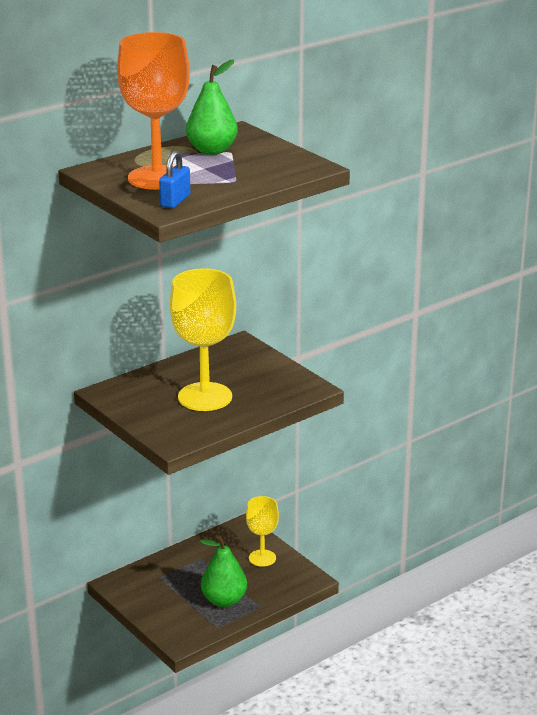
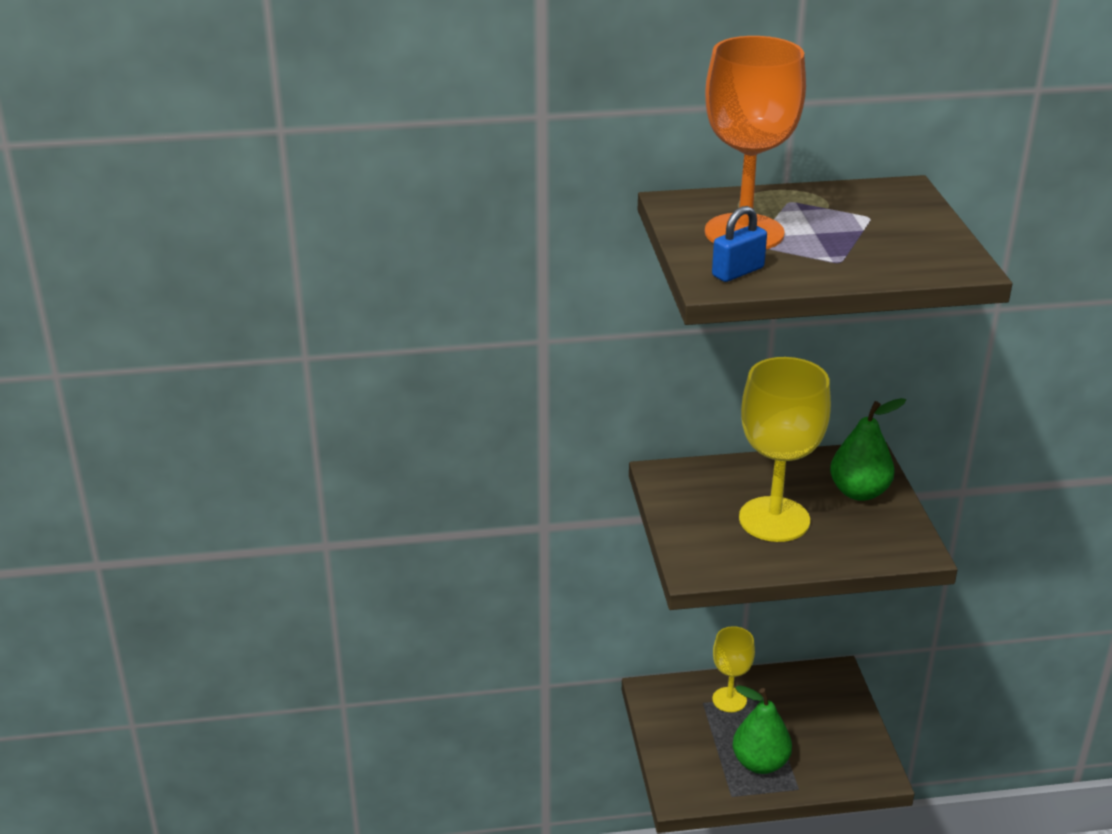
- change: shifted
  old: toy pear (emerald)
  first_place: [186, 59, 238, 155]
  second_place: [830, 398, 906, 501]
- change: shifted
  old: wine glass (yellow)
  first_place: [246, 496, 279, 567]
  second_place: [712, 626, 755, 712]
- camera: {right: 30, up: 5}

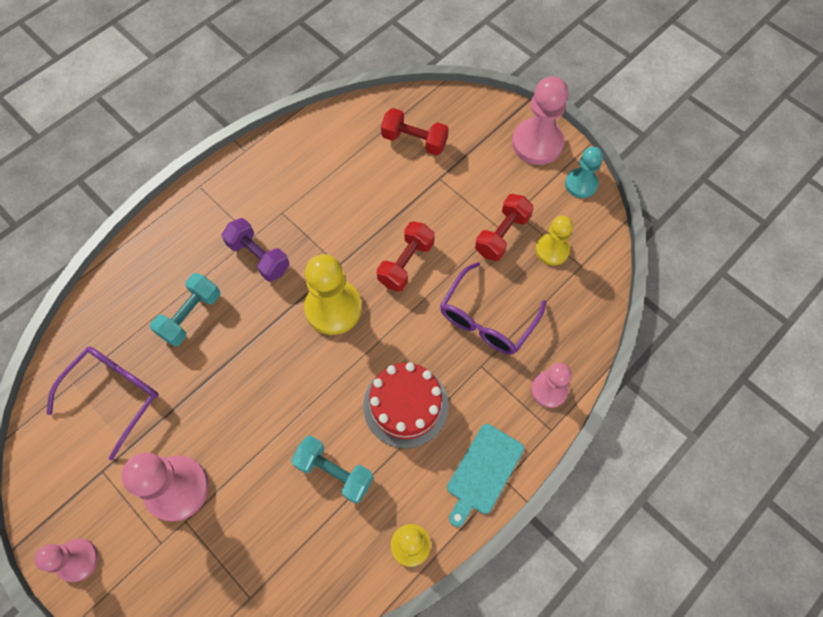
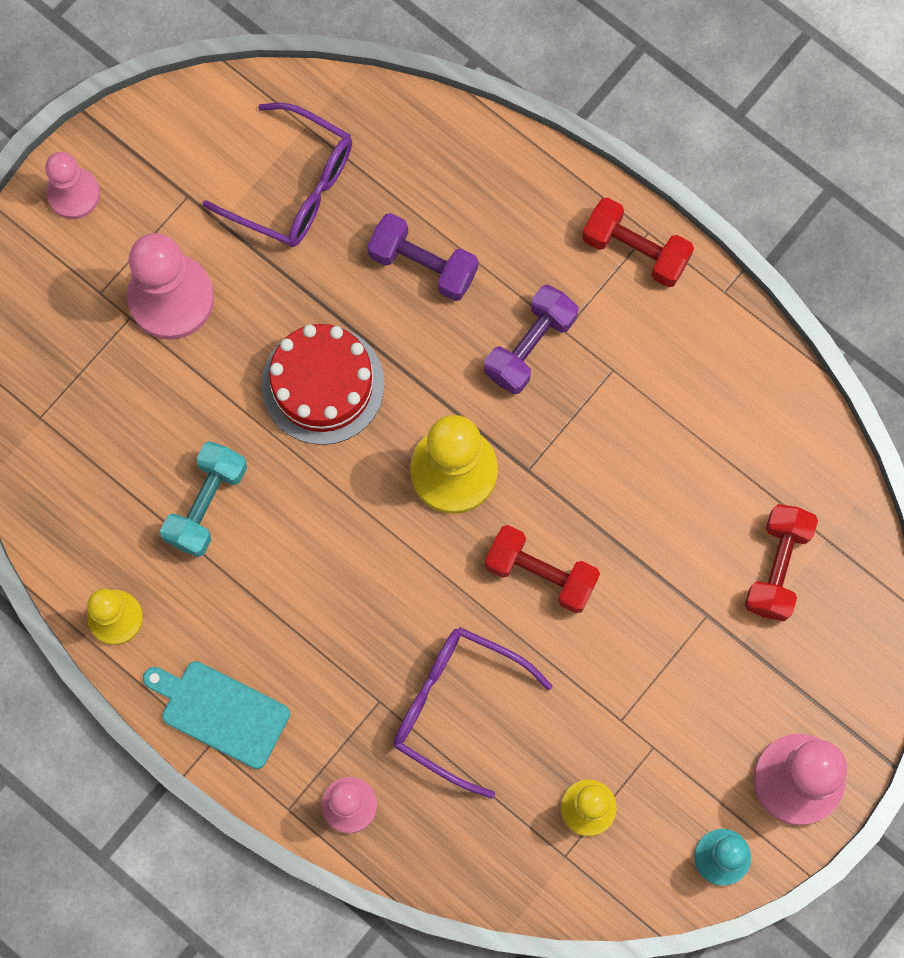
- change: shifted
  old: layer cake (red)
  first_place: [363, 362, 449, 448]
  second_place: [261, 324, 385, 445]
- change: shifted
  old: free weight (red)
  first_place: [475, 194, 534, 261]
  second_place: [582, 197, 694, 287]
- change: repainted
  old: free weight (teal)
  new: free weight (purple)
  first_place: [150, 273, 220, 346]
  second_place: [367, 213, 478, 301]
- camera: {right: 85, up: 10}

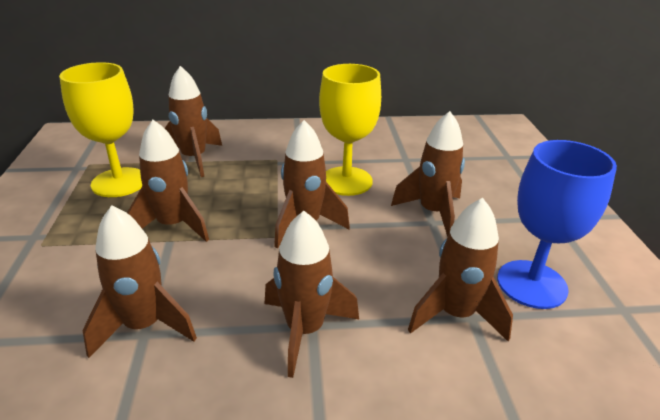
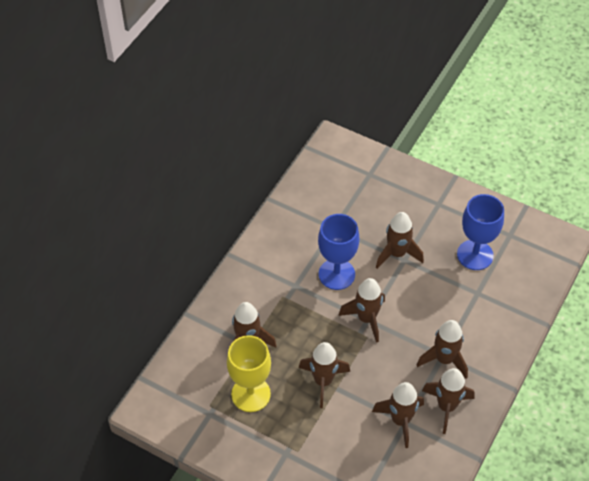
- change: shifted
  old: toy rocket (dark brown)
  first_place: [408, 198, 513, 342]
  second_place: [422, 368, 475, 434]
- change: repainted
  old: wine glass (yellow)
  new: wine glass (royal blue)
  first_place: [319, 64, 381, 196]
  second_place: [318, 214, 359, 290]
- camera: {right: -55, up: 20}

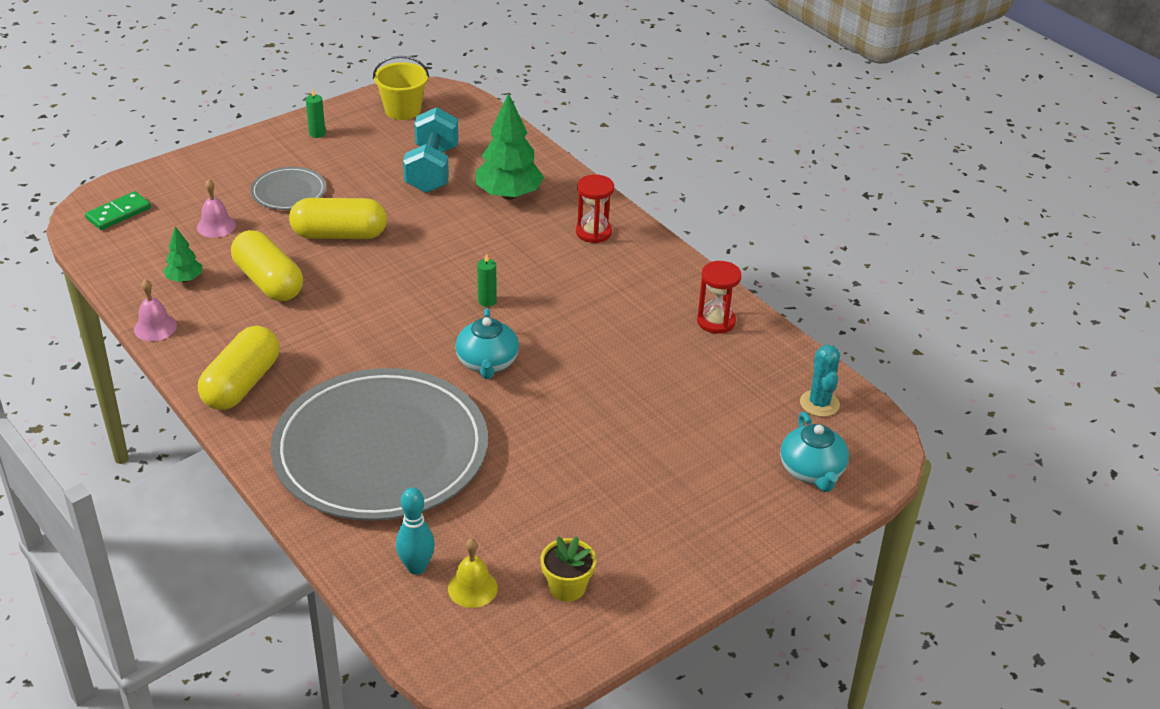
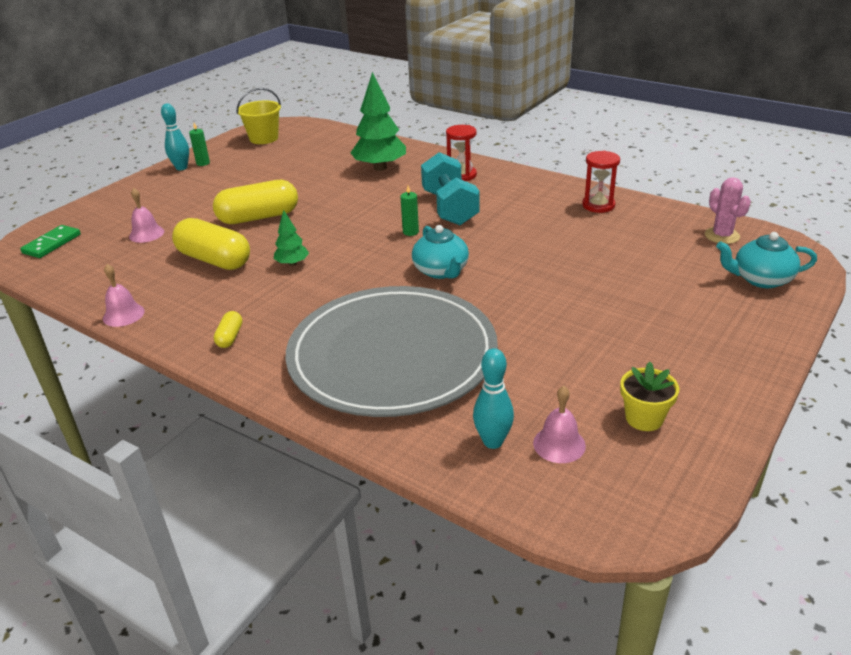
- change: gone
  old: dinner plate (gray)
  first_place: [250, 167, 326, 210]
- change: new
  new: skittle (teal)
  second_place: [161, 103, 189, 170]
- change: shifted
  old: tree (emerald)
  first_place: [164, 226, 202, 282]
  second_place: [274, 210, 309, 266]
- change: shifted
  old: free weight (teal)
  first_place: [403, 107, 458, 193]
  second_place: [421, 152, 479, 225]
- change: repainted
  old: hand bell (yellow)
  new: hand bell (rose-pink)
  first_place: [448, 538, 498, 608]
  second_place: [533, 386, 586, 463]
- change: repainted
  old: saguaro cactus (teal)
  new: saguaro cactus (rose-pink)
  first_place: [800, 344, 840, 417]
  second_place: [705, 177, 751, 244]
- change: rotated
  old: tea pot (teal)
  first_place: [780, 412, 849, 492]
  second_place: [716, 232, 817, 288]
  degrees: 120
- change: scaled
  old: pill (yellow)
  first_place: [198, 326, 279, 410]
  second_place: [214, 311, 242, 348]
  factor: 0.46
- camera: {right: -15, up: -5}

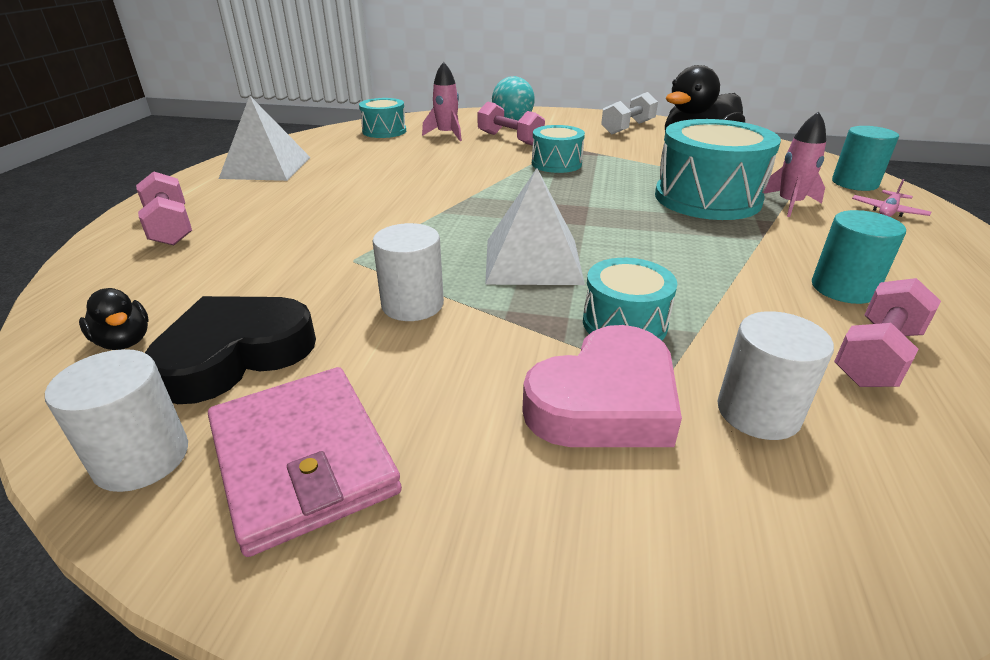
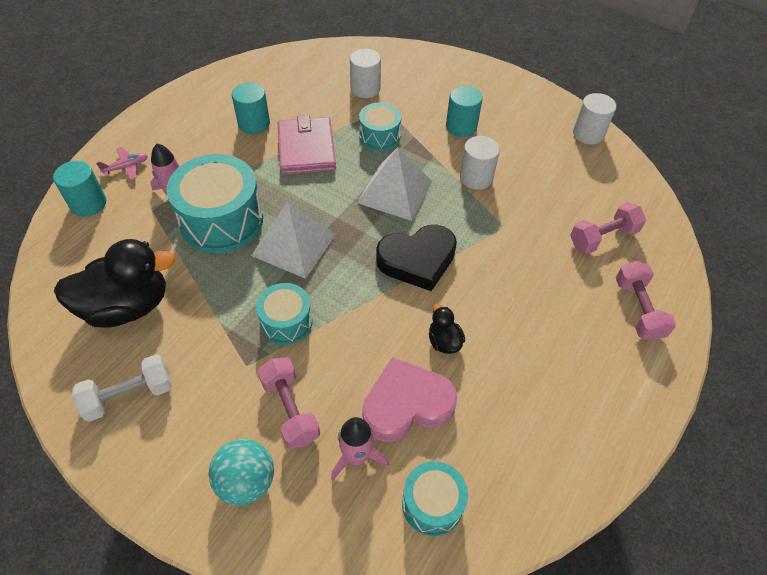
- change: new
  new: cylinder shape (teal)
  second_place: [446, 86, 483, 137]
- change: shifted
  old: rubber duck (ebony)
  first_place: [79, 288, 148, 350]
  second_place: [429, 304, 465, 354]
- change: shifted
  old: heart (ebony)
  first_place: [145, 296, 316, 404]
  second_place: [376, 225, 457, 291]
- change: shifted
  old: wallet (rose-pink)
  first_place: [208, 367, 402, 557]
  second_place: [278, 115, 336, 174]
- change: shifted
  old: pyramid (snow-white)
  first_place: [219, 96, 310, 181]
  second_place: [251, 201, 336, 279]
- change: shifted
  old: heart (rose-pink)
  first_place: [522, 325, 682, 447]
  second_place: [362, 357, 457, 442]
- change: shifted
  old: free weight (rose-pink)
  first_place: [834, 278, 941, 387]
  second_place: [570, 202, 646, 254]
- camera: {right: -160, up: 20}

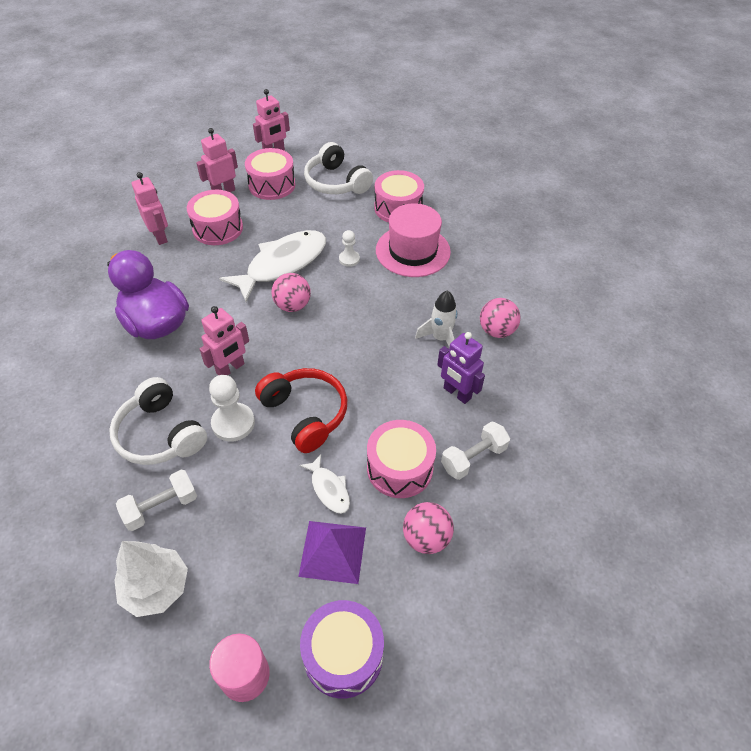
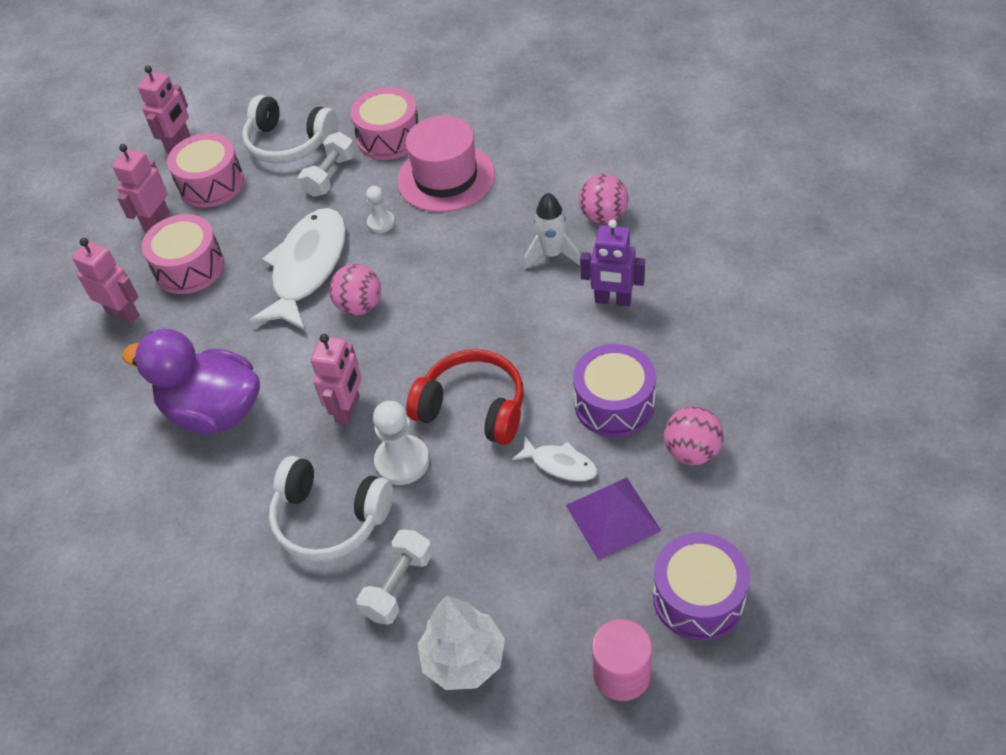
- change: shifted
  old: free weight (snow-white)
  first_place: [441, 421, 510, 480]
  second_place: [298, 132, 355, 197]
- change: repainted
  old: snare drum (rose-pink)
  new: snare drum (purple)
  first_place: [367, 420, 436, 498]
  second_place: [573, 344, 656, 437]
- camera: {right: -25, up: 0}

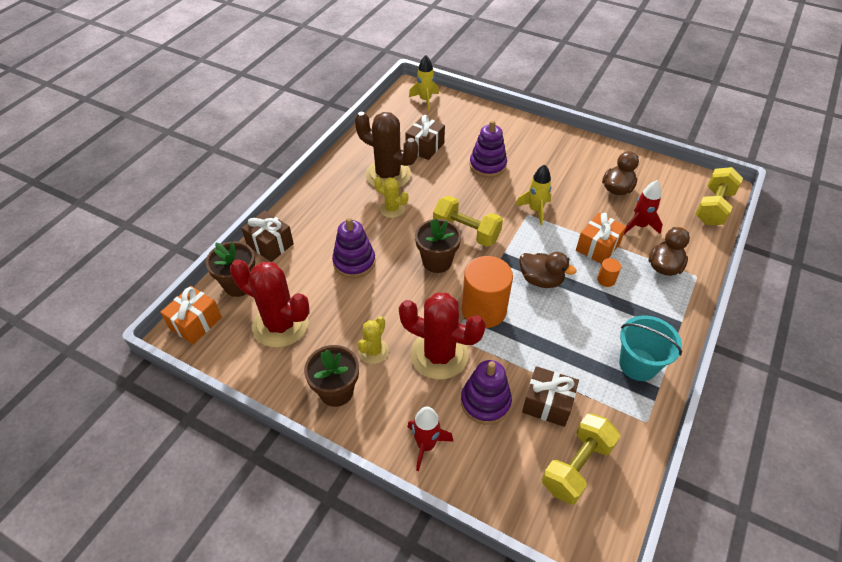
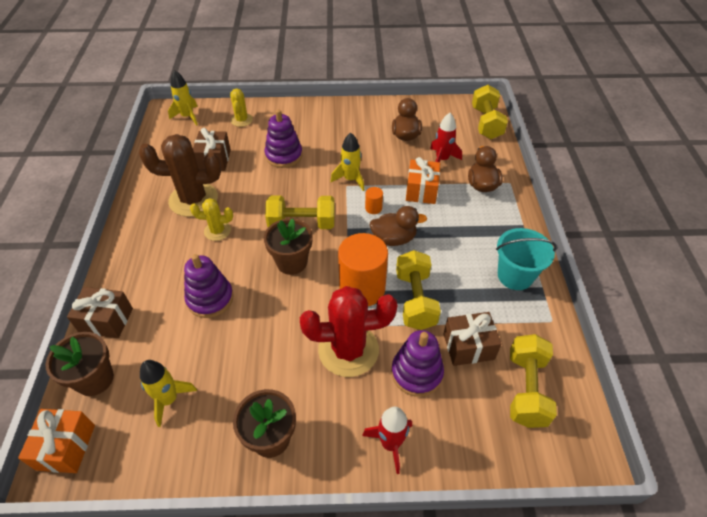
- change: new
  new: free weight (yellow)
  second_place: [396, 250, 441, 330]
- change: shifted
  old: saguaro cactus (yellow)
  first_place: [358, 316, 389, 364]
  second_place: [230, 88, 253, 127]
- change: shifted
  old: cylinder shape (orange)
  first_place: [597, 258, 621, 287]
  second_place: [365, 187, 383, 214]
- change: swapped
  old: saguaro cactus (red)
  new: toy rocket (yellow)
  first_place: [230, 259, 310, 348]
  second_place: [140, 360, 197, 427]
- camera: {right: -30, up: 0}

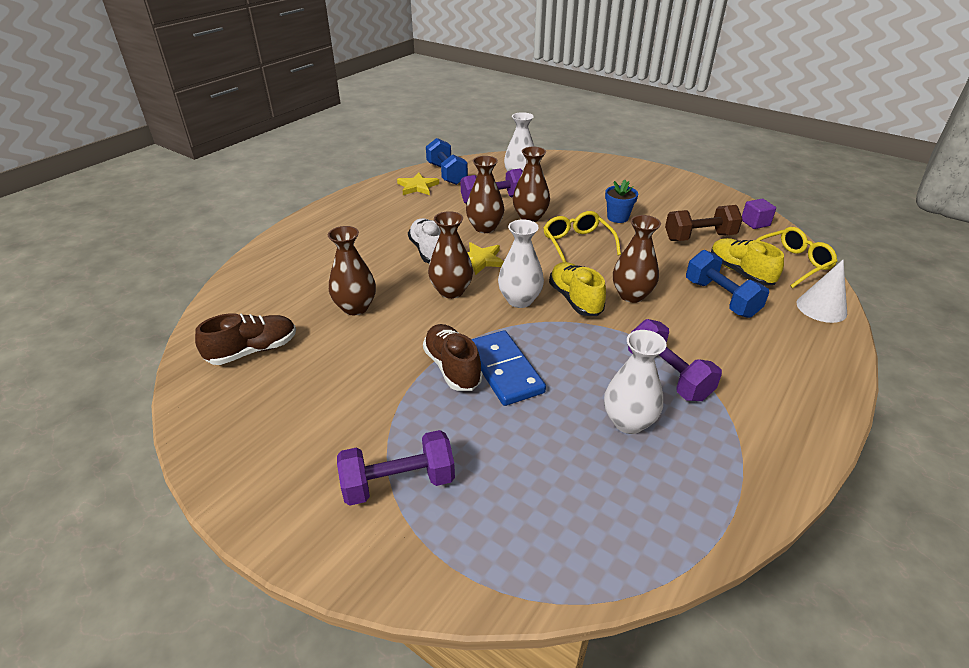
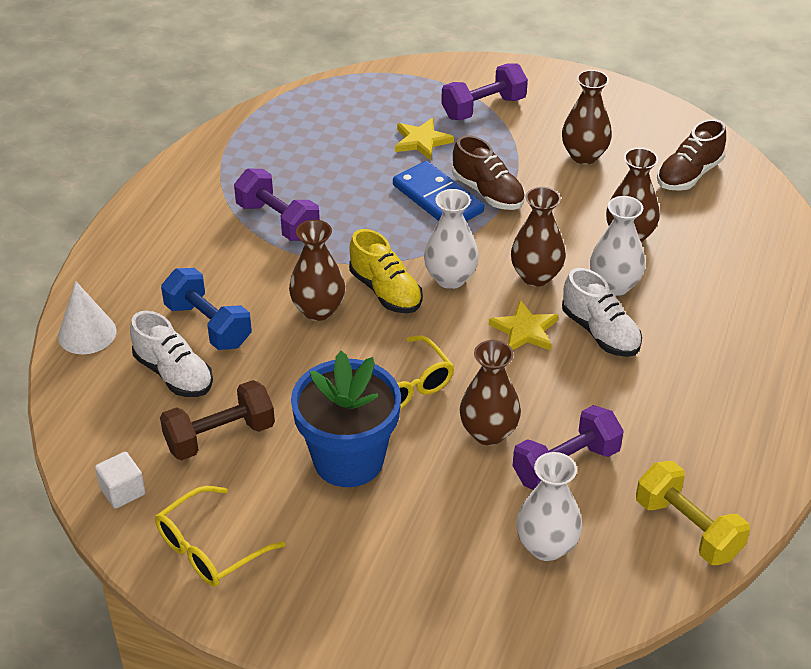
- change: shifted
  old: star (yellow)
  first_place: [397, 173, 439, 195]
  second_place: [395, 118, 454, 160]
- change: shifted
  old: flower vase (dark brown)
  first_place: [466, 156, 504, 233]
  second_place: [562, 70, 612, 164]
- change: shifted
  old: flower vase (snow-white)
  first_place: [604, 330, 667, 434]
  second_place: [590, 196, 646, 296]
- change: shifted
  old: eyeglasses (yellow)
  first_place: [756, 227, 838, 288]
  second_place: [155, 486, 285, 587]
- change: repainted
  old: free weight (royal blue)
  new: free weight (yellow)
  first_place: [426, 138, 468, 185]
  second_place: [636, 461, 750, 565]
- change: repainted
  old: shoe (yellow)
  new: shoe (snow-white)
  first_place: [711, 238, 784, 286]
  second_place: [130, 311, 213, 397]
- change: repainted
  old: solid cube (purple)
  new: solid cube (snow-white)
  first_place: [742, 199, 776, 229]
  second_place: [95, 452, 145, 509]
- change: scaled
  old: flower pot (royal blue)
  first_place: [605, 180, 638, 223]
  second_place: [291, 351, 401, 487]
  factor: 2.0
- camera: {right: 165, up: 5}

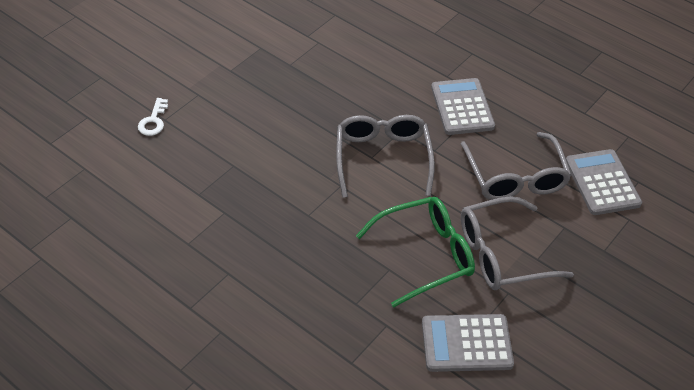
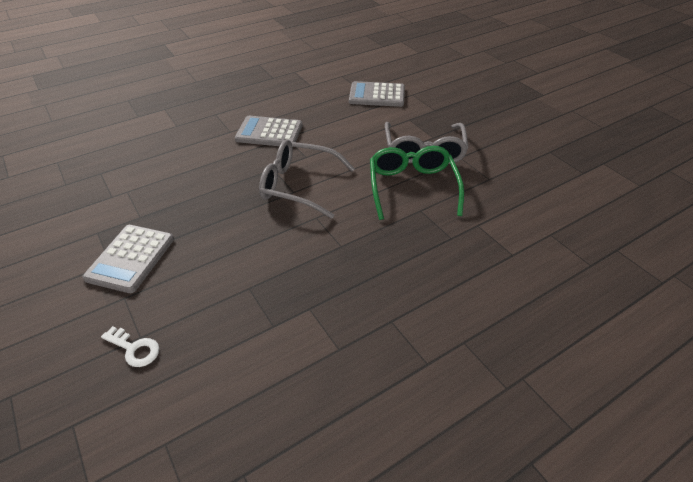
- change: gone
  old: eyeglasses (gray)
  first_place: [461, 132, 572, 200]
- change: shifted
  old: calculator (gray)
  first_place: [422, 314, 514, 372]
  second_place: [82, 225, 174, 293]
- camera: {right: -70, up: -5}

